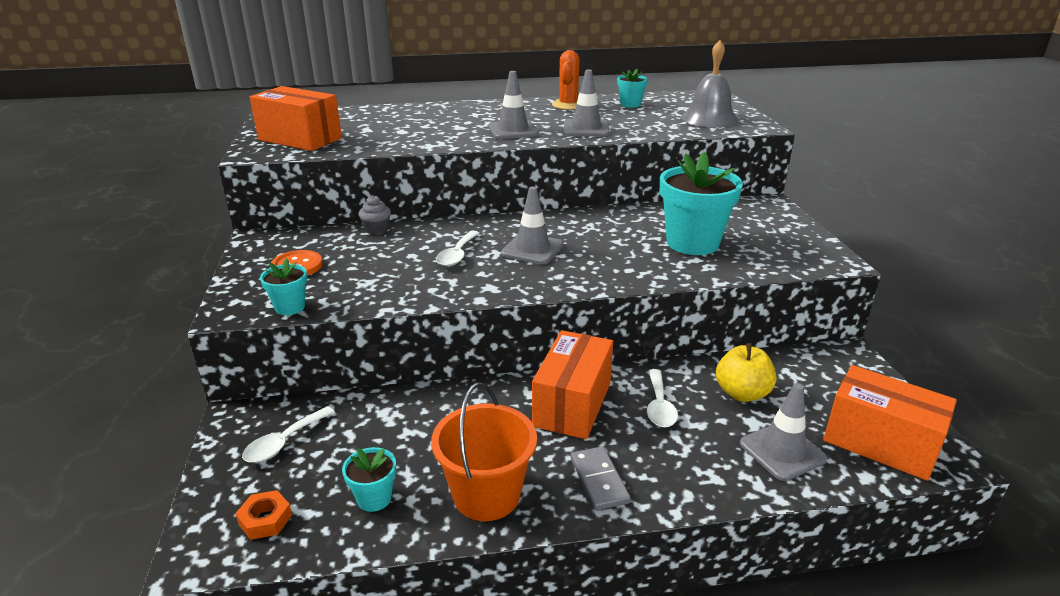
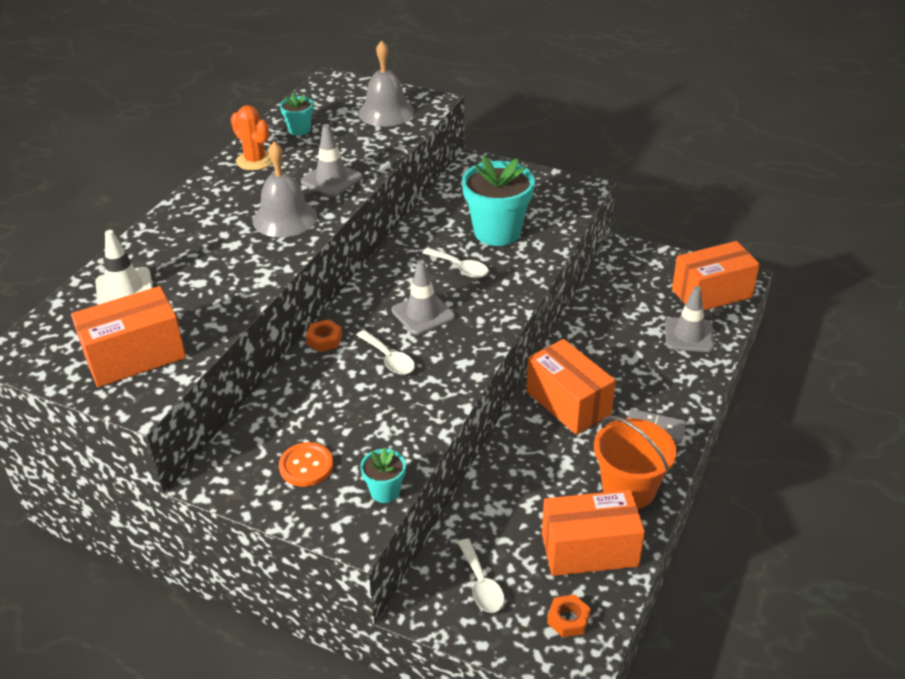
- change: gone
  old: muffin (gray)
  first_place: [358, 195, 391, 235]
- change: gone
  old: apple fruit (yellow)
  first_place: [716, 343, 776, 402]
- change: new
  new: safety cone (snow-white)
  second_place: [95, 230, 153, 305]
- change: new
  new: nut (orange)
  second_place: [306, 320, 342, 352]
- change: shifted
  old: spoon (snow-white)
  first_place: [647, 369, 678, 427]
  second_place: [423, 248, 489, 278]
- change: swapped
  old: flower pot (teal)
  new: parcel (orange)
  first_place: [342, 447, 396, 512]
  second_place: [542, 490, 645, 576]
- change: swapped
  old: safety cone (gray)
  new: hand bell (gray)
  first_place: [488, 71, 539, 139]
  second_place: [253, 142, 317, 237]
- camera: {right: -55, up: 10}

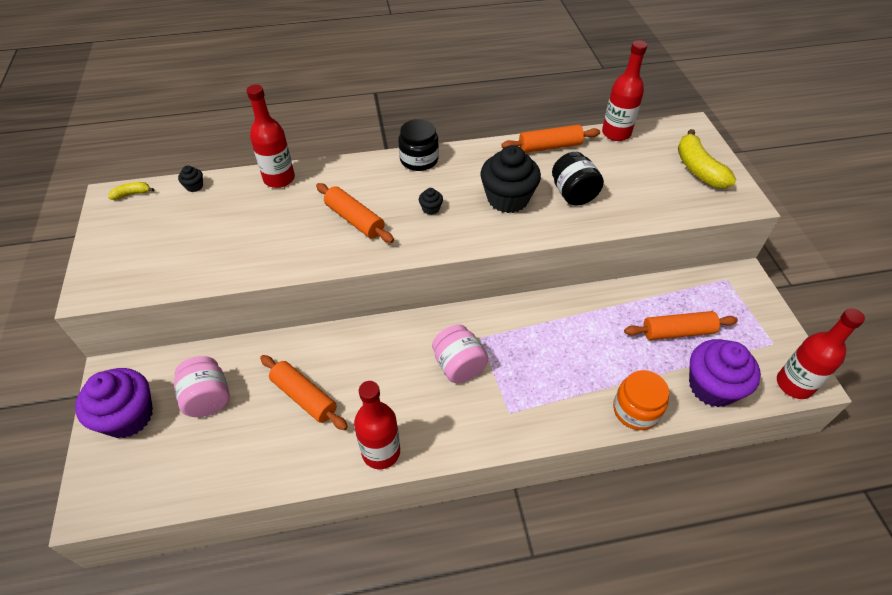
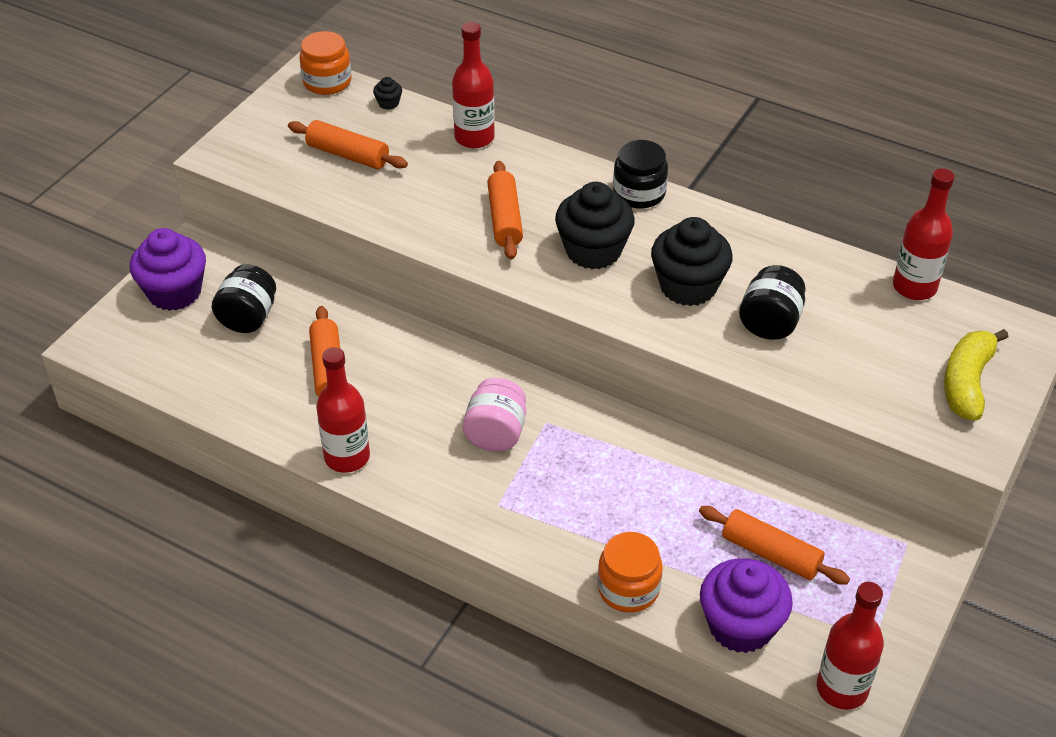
- change: shifted
  old: rolling pin (orange)
  first_place: [501, 125, 600, 153]
  second_place: [288, 120, 408, 169]
- change: swapped
  old: toy banana (yellow)
  new: jam jar (orange)
  first_place: [108, 182, 154, 200]
  second_place: [300, 31, 351, 95]
- change: repainted
  old: jam jar (rose-pink)
  new: jam jar (ebony)
  first_place: [174, 356, 230, 417]
  second_place: [211, 264, 276, 333]
- change: scaled
  old: muffin (ebony)
  first_place: [419, 188, 443, 215]
  second_place: [555, 182, 635, 269]
  factor: 2.43
- camera: {right: 40, up: -5}

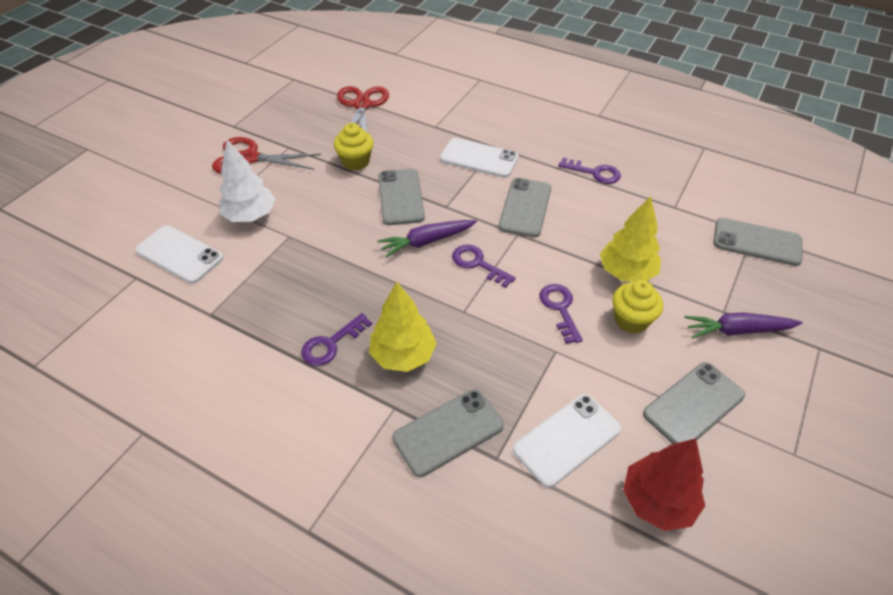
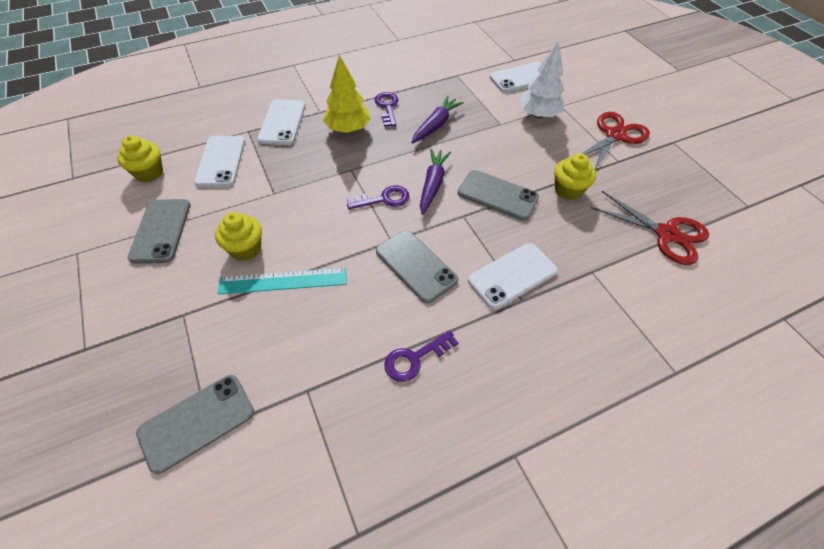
- change: gone
  old: door key (purple)
  first_place: [539, 284, 583, 344]
- change: shifted
  old: carrot (purple)
  first_place: [684, 312, 802, 338]
  second_place: [411, 96, 464, 144]
- change: swapped
  old: tree (yellow)
  new: straightedge (teal)
  first_place: [600, 196, 661, 282]
  second_place: [218, 268, 347, 295]
- change: swapped
  old: tree (red)
  new: muffin (yellow)
  first_place: [623, 438, 705, 531]
  second_place: [117, 135, 163, 182]
- change: repainted
  old: phone (gray)
  new: phone (snow-white)
  first_place: [392, 389, 504, 477]
  second_place: [258, 99, 305, 145]
- camera: {right: 125, up: 5}

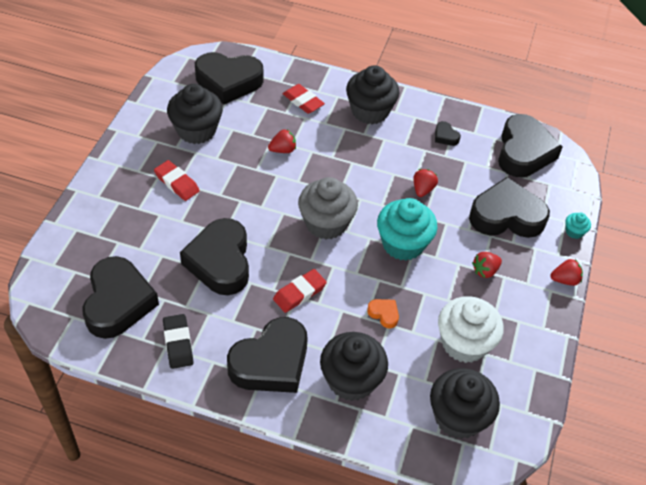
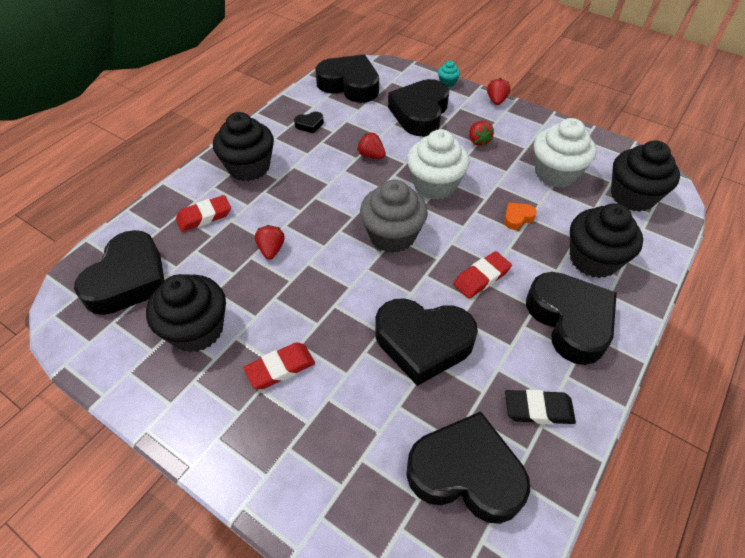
- change: repainted
  old: muffin (teal)
  new: muffin (snow-white)
  first_place: [377, 198, 437, 261]
  second_place: [407, 129, 470, 200]
- change: rotated
  old: eraser (red)
  first_place: [273, 269, 327, 313]
  second_place: [453, 251, 512, 299]
  degrees: 75
- camera: {right: -70, up: 0}

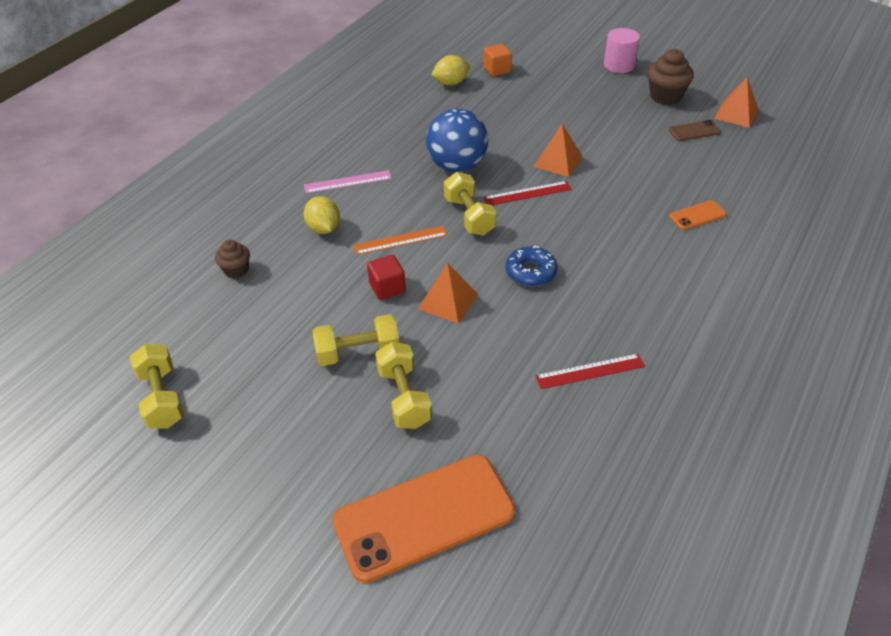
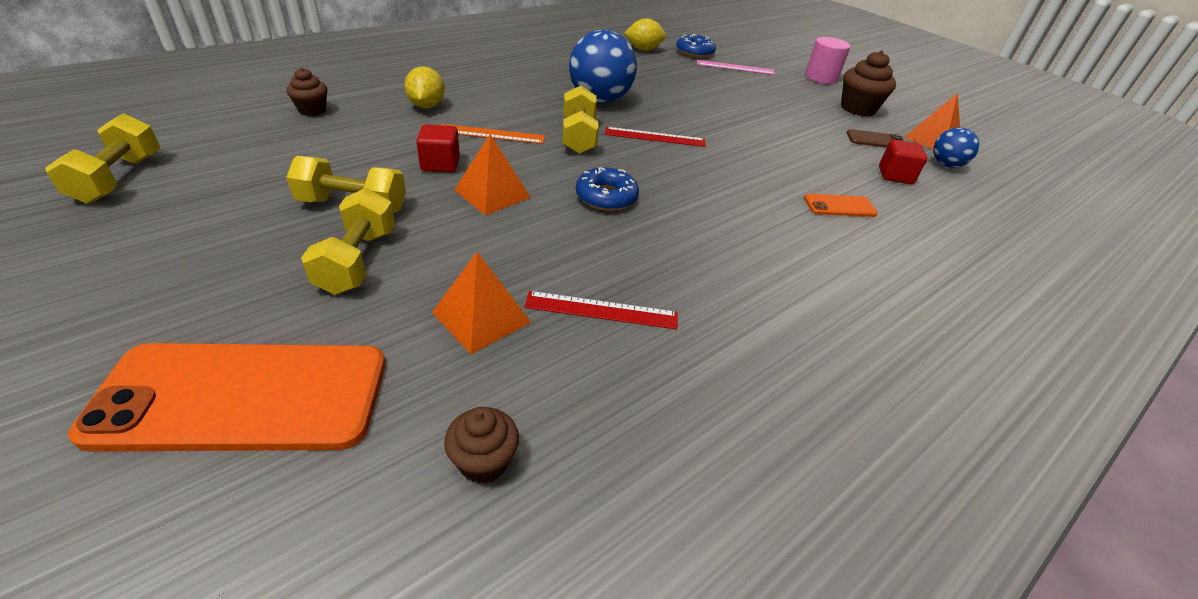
- change: new
  new: muffin (dark brown)
  second_place: [444, 407, 519, 483]
- change: new
  new: solid cube (red)
  second_place: [879, 139, 927, 184]
- change: new
  new: sphere (royal blue)
  second_place: [933, 127, 979, 168]
- change: shifted
  old: straightedge (rose-pink)
  first_place: [304, 170, 392, 193]
  second_place: [697, 60, 775, 75]
- change: shifted
  old: pyramid (orange)
  first_place: [533, 124, 583, 177]
  second_place: [432, 252, 531, 354]
- change: swapped
  old: solid cube (orange)
  new: doughnut (royal blue)
  first_place: [483, 44, 512, 76]
  second_place: [676, 34, 716, 58]
- camera: {right: 15, up: -5}

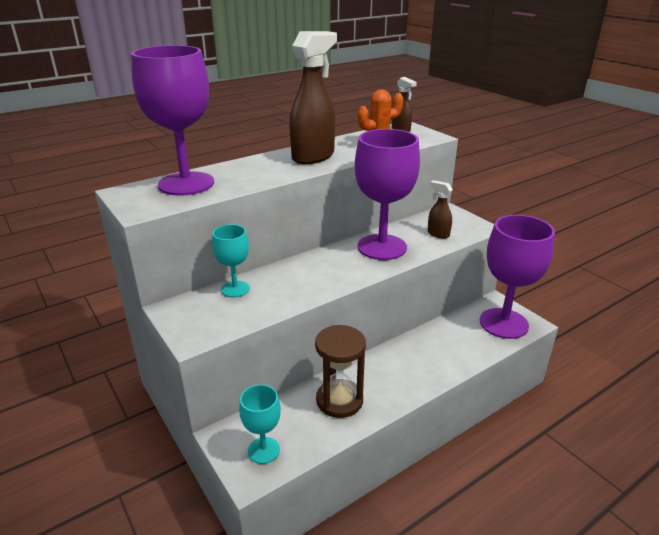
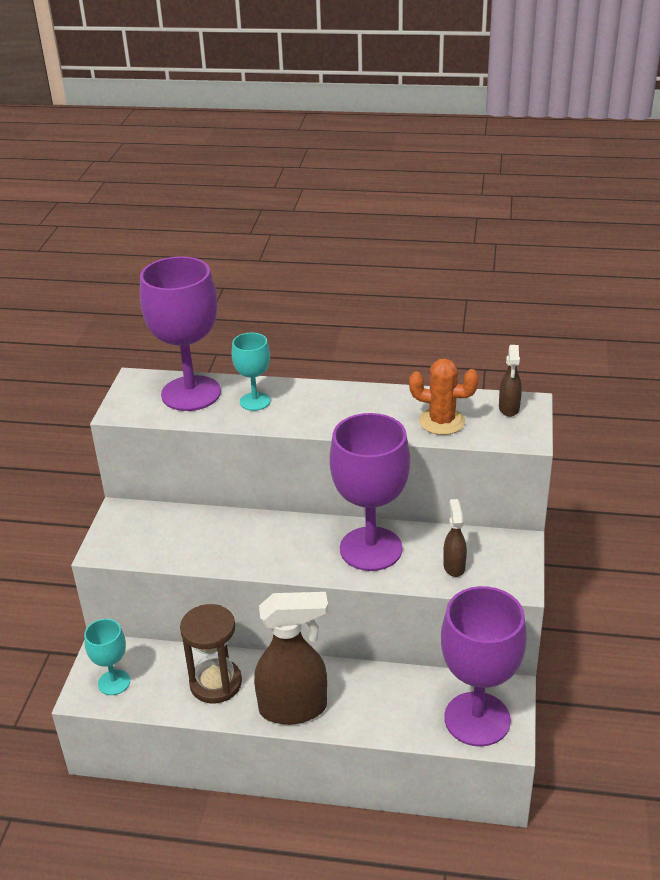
- change: shifted
  old: wine glass (teal)
  first_place: [212, 224, 250, 297]
  second_place: [232, 333, 271, 411]
- change: shifted
  old: spray bottle (dark brown)
  first_place: [289, 31, 337, 164]
  second_place: [254, 592, 328, 725]
- camera: {right: 45, up: 5}

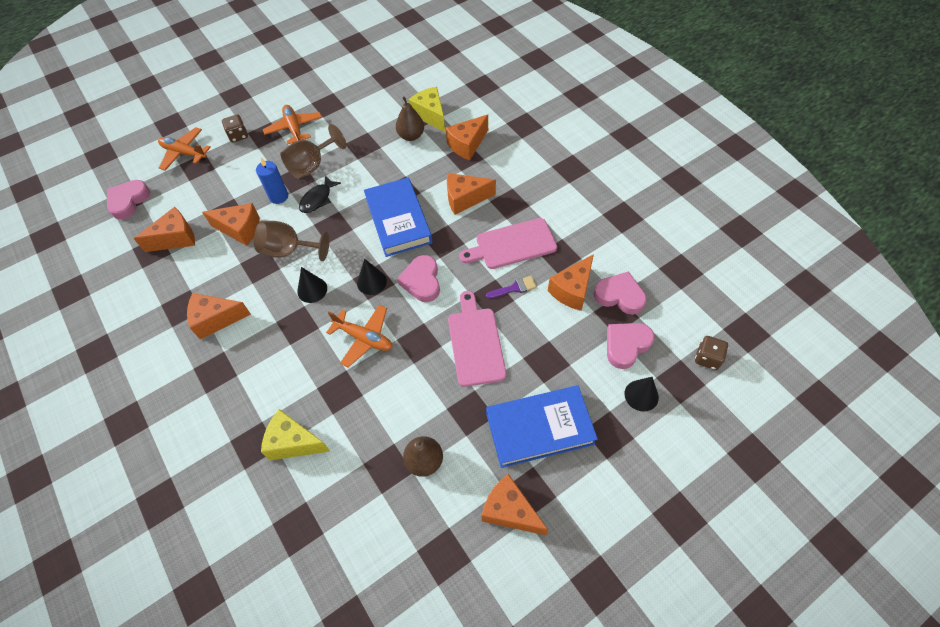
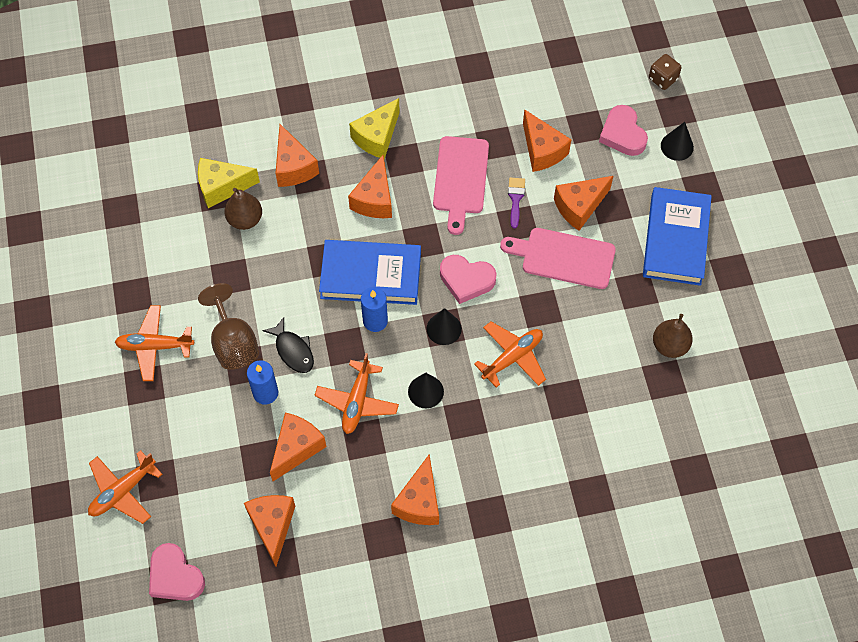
- change: gone
  old: dice (dark brown)
  first_place: [222, 114, 248, 143]
- change: gone
  old: heart (rose-pink)
  first_place: [594, 271, 647, 315]
- change: new
  new: pillar candle (royal blue)
  second_place: [361, 287, 388, 332]
- change: shifted
  old: cheese (yellow)
  first_place: [261, 409, 330, 460]
  second_place: [349, 98, 400, 159]
- change: shifted
  old: cheese (orange)
  first_place: [481, 474, 548, 535]
  second_place: [554, 176, 613, 231]
- change: swapped
  old: wine glass (dark brown)
  new: aeroplane (orange)
  first_place: [254, 221, 329, 261]
  second_place: [315, 353, 399, 434]
- camera: {right: -70, up: 5}

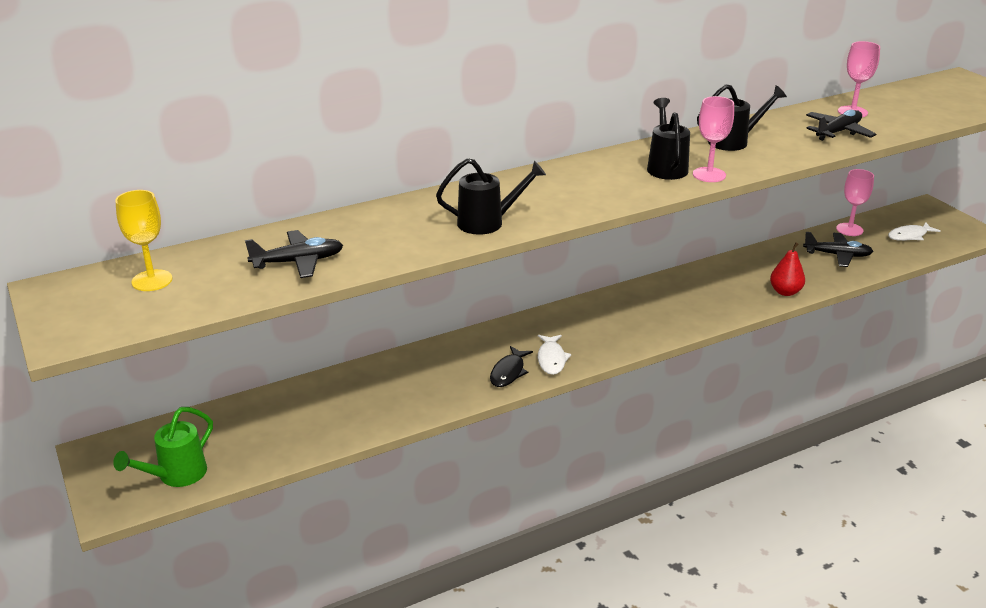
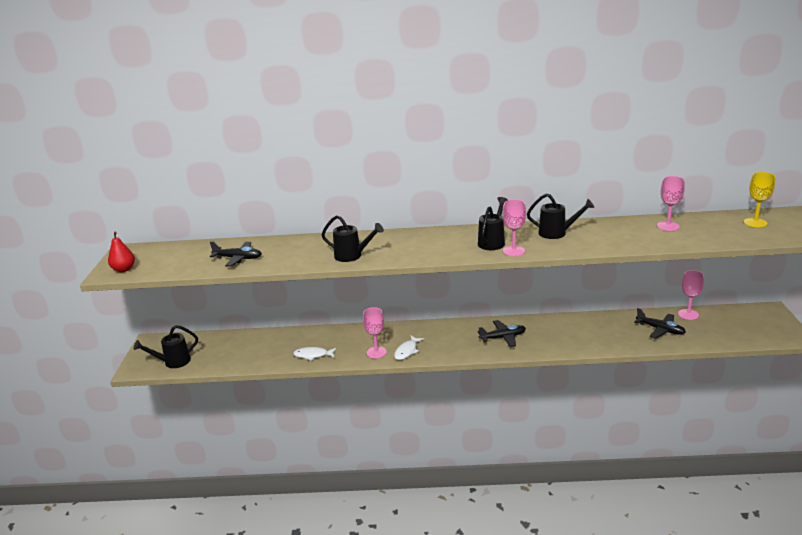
- change: shifted
  old: wine glass (yellow)
  first_place: [115, 190, 172, 291]
  second_place: [744, 172, 775, 228]
- change: shifted
  old: toy pear (red)
  first_place: [770, 242, 805, 296]
  second_place: [108, 232, 135, 272]
- change: shifted
  old: aeroplane (ebony)
  first_place: [806, 110, 876, 141]
  second_place: [478, 320, 526, 347]
- change: shifted
  old: fish (snow-white)
  first_place: [888, 222, 940, 241]
  second_place: [293, 347, 337, 361]
- change: swapped
  old: fish (ebony)
  new: wine glass (rose-pink)
  first_place: [490, 346, 533, 387]
  second_place: [363, 307, 387, 359]
- change: repainted
  old: watering pot (emerald)
  new: watering pot (ebony)
  first_place: [113, 407, 213, 487]
  second_place: [133, 325, 198, 368]
- camera: {right: 30, up: -5}

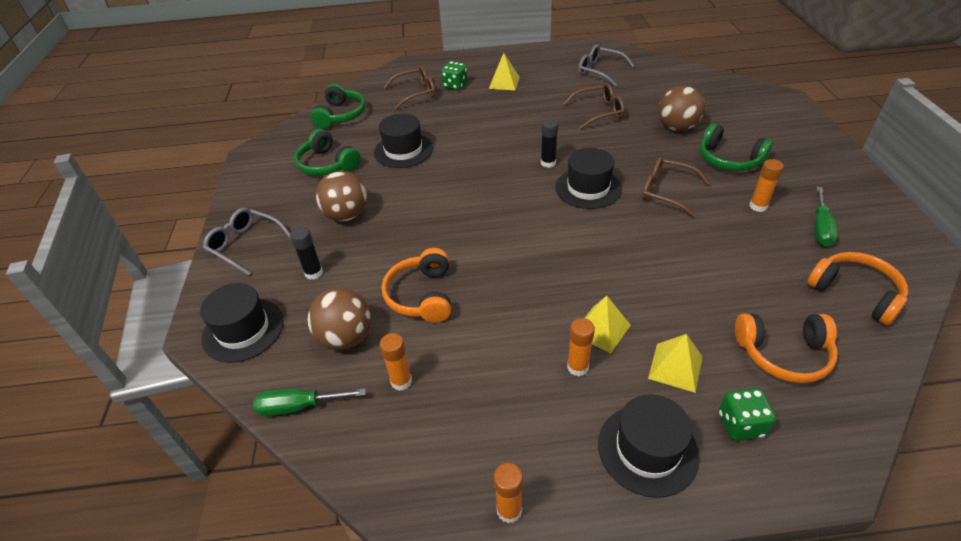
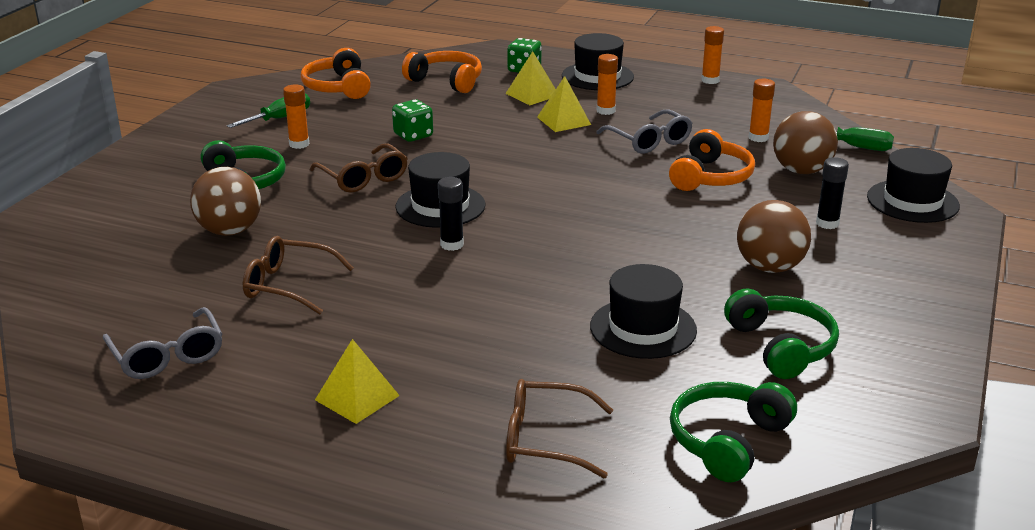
- change: shifted
  old: eyeglasses (gray)
  first_place: [203, 208, 291, 275]
  second_place: [596, 109, 692, 154]
- change: shifted
  old: dice (emerald)
  first_place: [441, 61, 468, 90]
  second_place: [392, 99, 433, 142]
- camera: {right: -155, up: -15}

